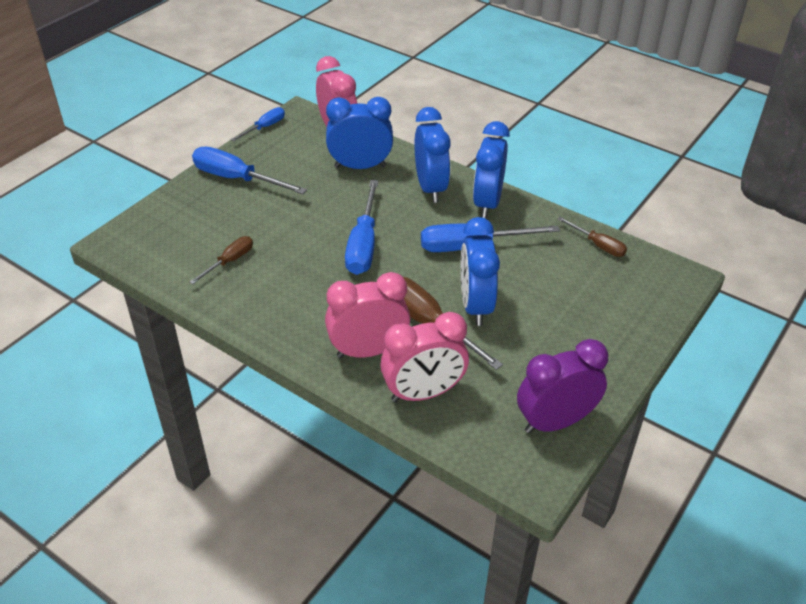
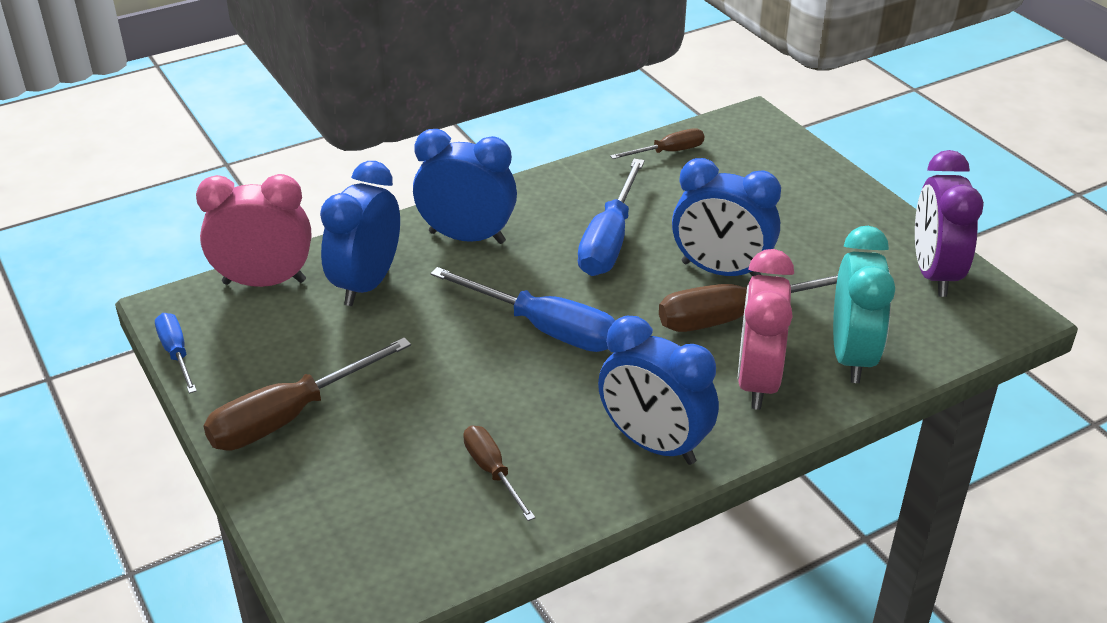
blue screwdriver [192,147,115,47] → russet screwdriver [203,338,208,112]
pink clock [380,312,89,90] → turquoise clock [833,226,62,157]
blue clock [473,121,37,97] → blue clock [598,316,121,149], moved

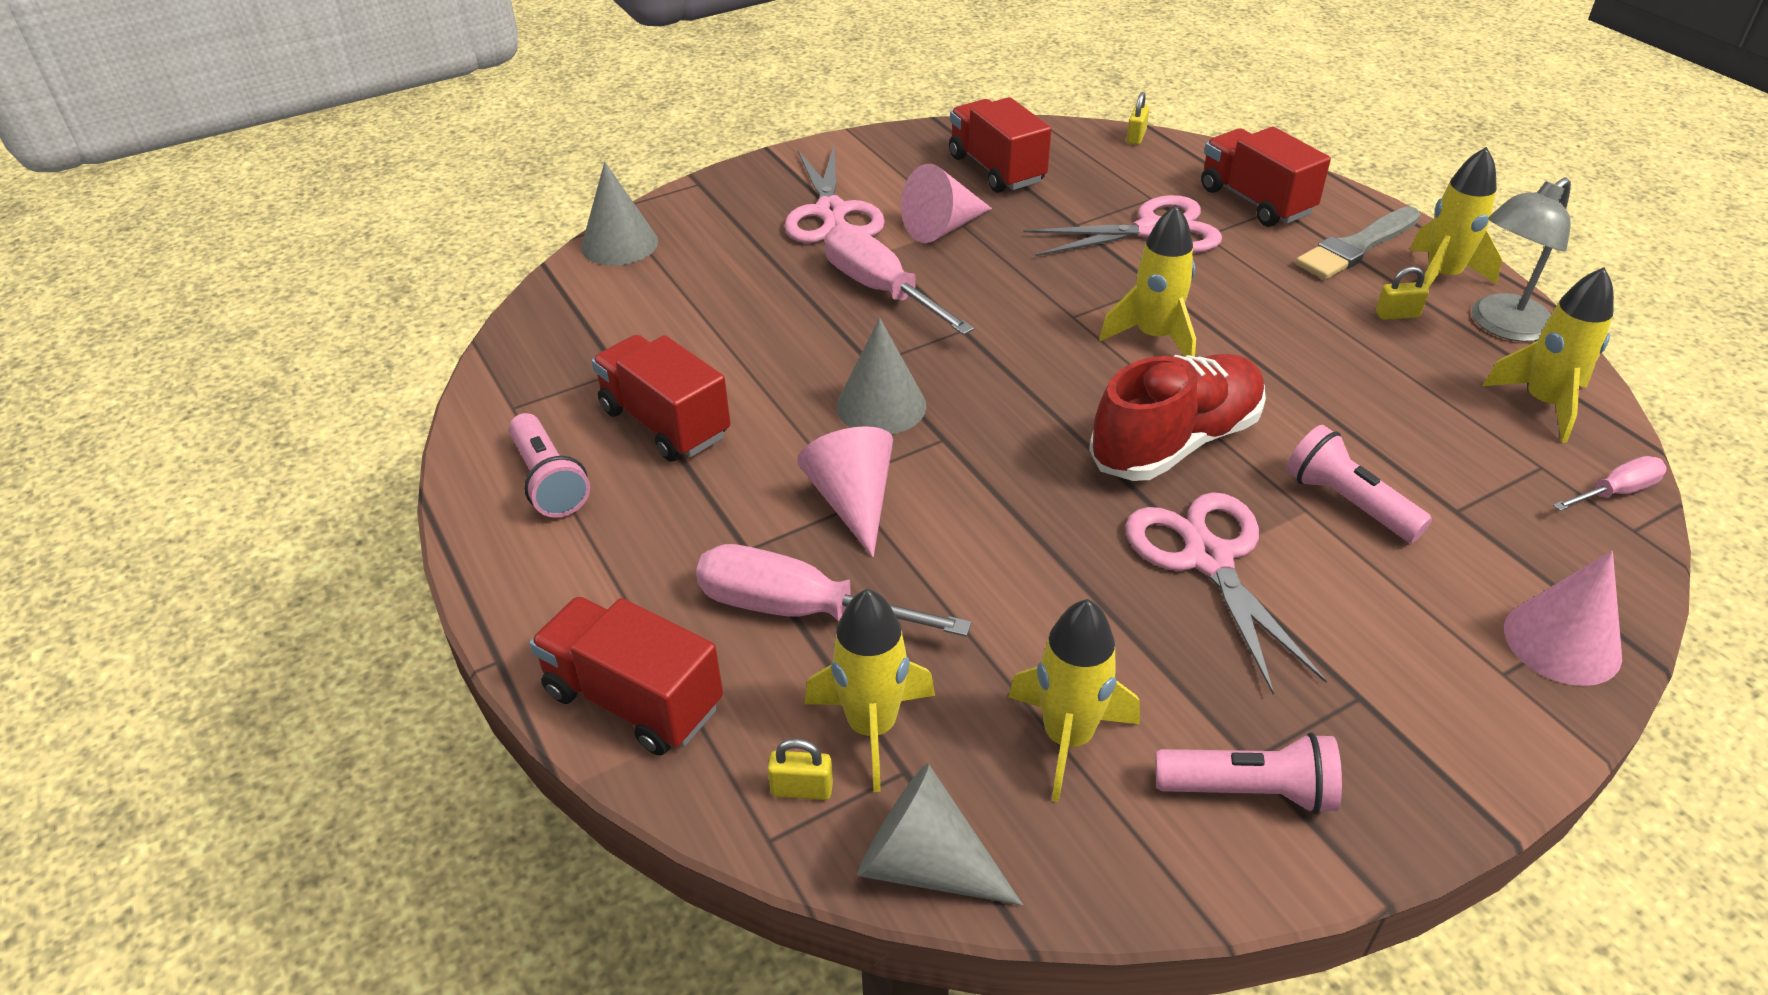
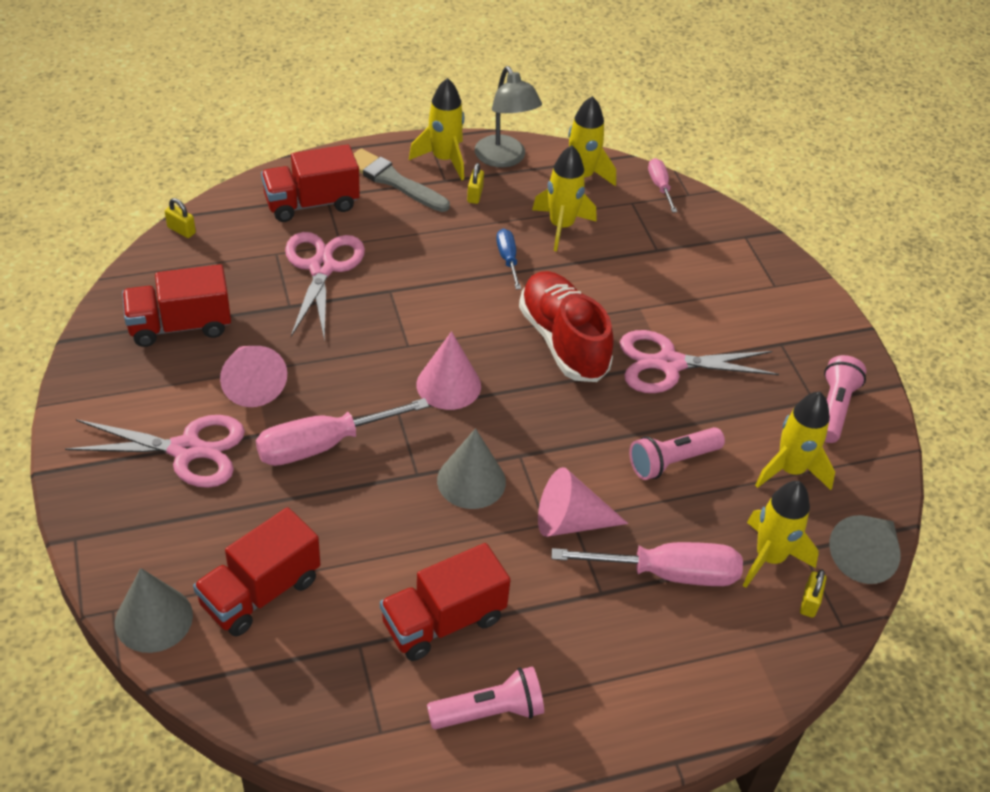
crimson truck [529,596,194,159] → crimson truck [193,507,127,130], moved
pink screwdriver [696,544,276,93] → pink screwdriver [552,542,191,44], 120 degrees counterclockwise
yellow rocket [1099,205,97,152] → yellow rocket [532,145,64,106], moved
pink torch [1286,425,146,118] → pink torch [629,427,96,53], moved
gray brush [1296,206,125,74] → gray brush [354,148,96,64], 150 degrees clockwise
pink cone shape [1504,551,118,135] → pink cone shape [417,331,64,79], moved
- → blue screwdriver [496,228,25,61]

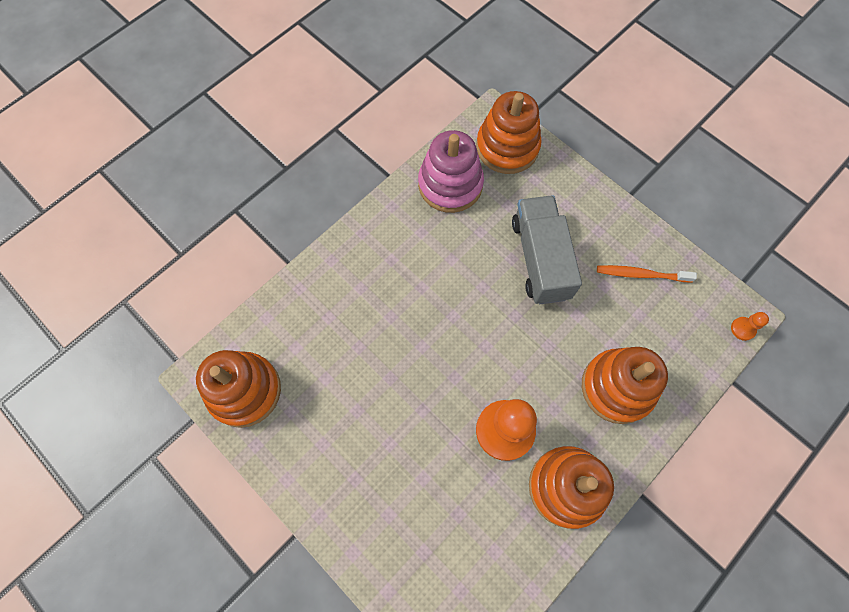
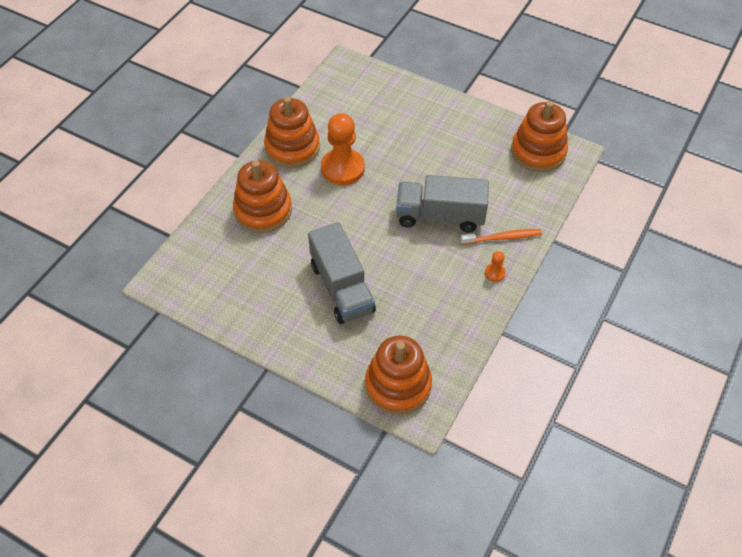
pink ring stacker [418,130,66,83] → -
bright orange tooth brush [597,265,100,18] → bright orange tooth brush [461,229,81,16], moved
bright orange game pawn [731,312,38,29] → bright orange game pawn [485,251,21,31], moved
- → gray truck [396,175,93,57]

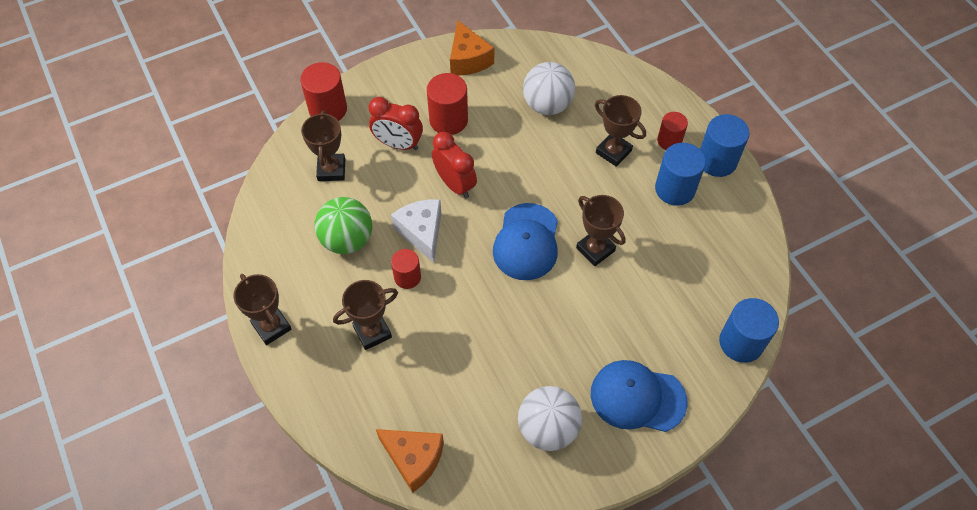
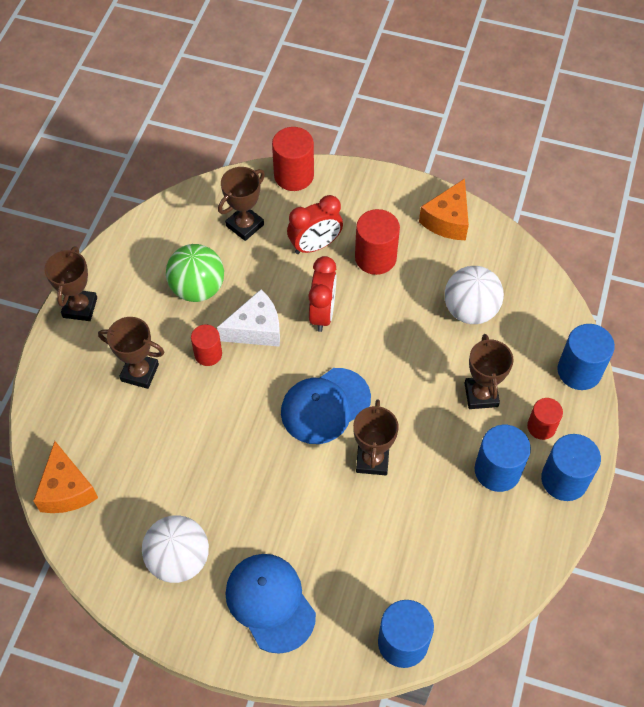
crimson clock [369,97,54,53] → crimson clock [287,195,56,59], 90 degrees counterclockwise
pure white piece of cheese [391,199,50,64] → pure white piece of cheese [217,289,63,58], 45 degrees clockwise
- → blue solid cylinder [557,324,58,66]

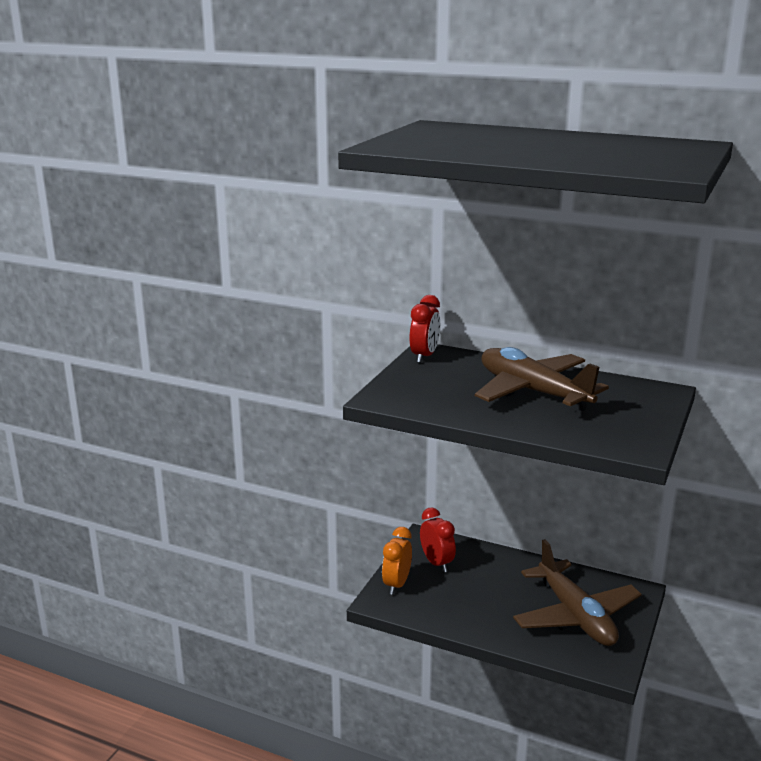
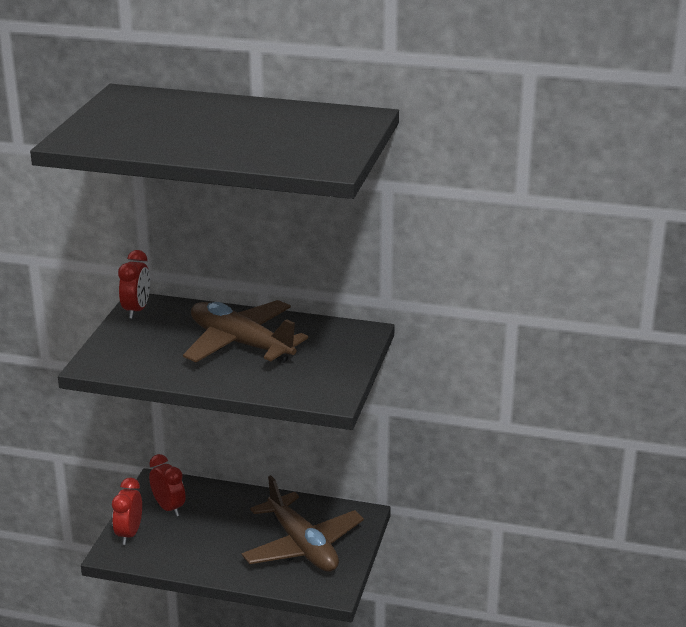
bright orange clock [382,527,30,68] → crimson clock [112,478,30,67]

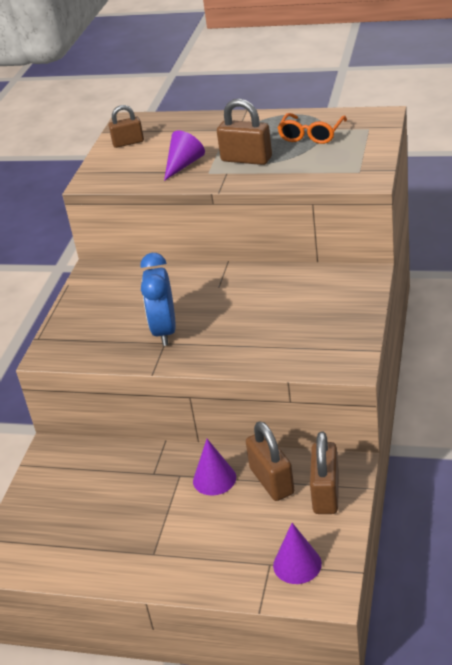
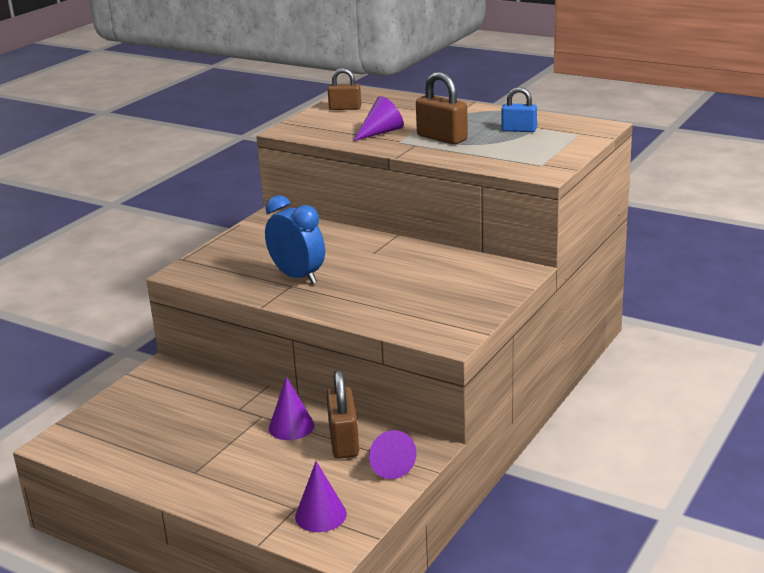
blue clock [140,253,36,93] → blue clock [265,195,60,89], 120 degrees clockwise
bright orange glasses [277,113,70,31] → blue lock [501,87,36,45]
russet lock [310,431,29,83] → purple cone shape [369,430,48,49]

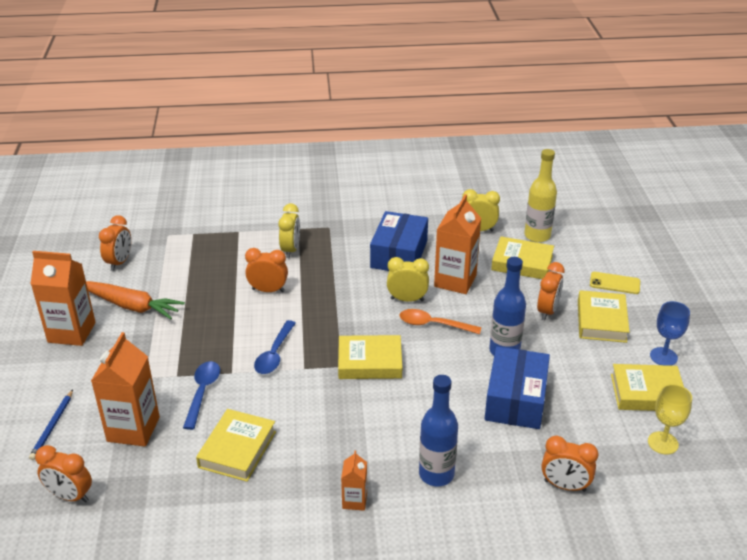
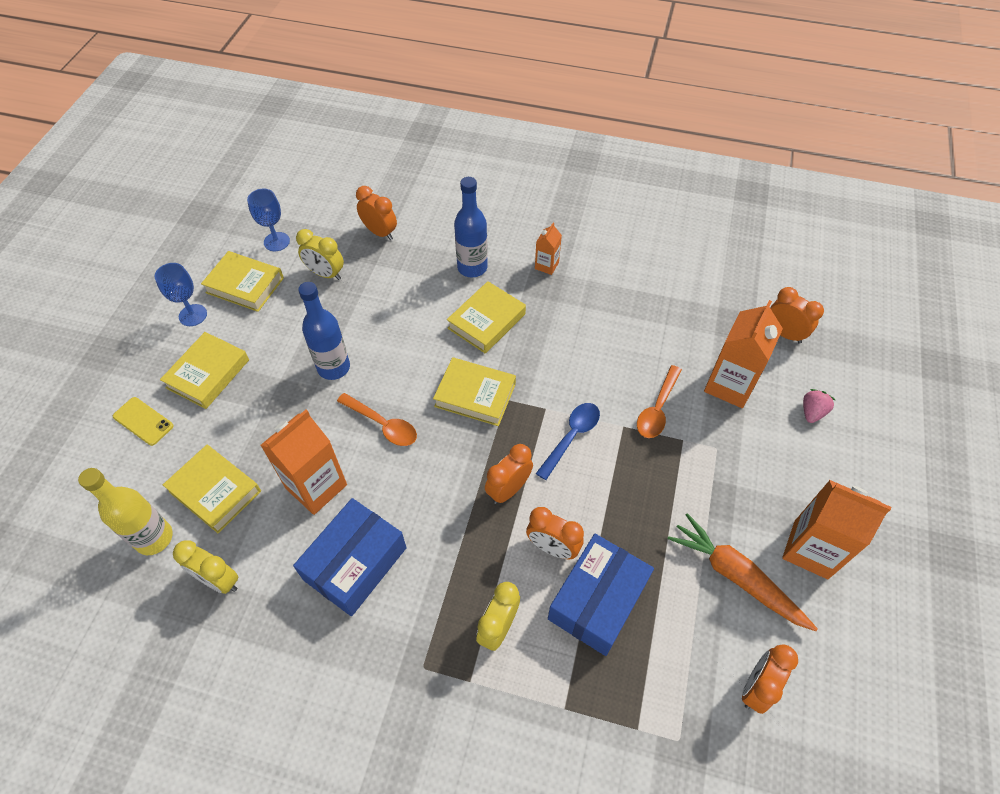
blue lead pencil [29,390,44,70] → pink berry [803,389,32,34]
blue spoon [183,361,37,69] → bright orange spoon [637,365,45,73]
yellow hardcover [196,409,80,73] → yellow hardcover [447,281,79,73], moved
yellow clock [387,257,42,45] → yellow clock [296,229,48,51], moved
blue box [485,346,65,83] → blue box [548,534,106,122], moved
bright orange clock [537,262,28,58] → bright orange clock [485,444,48,60], moved
yellow wine glass [648,384,44,71] → blue wine glass [247,189,43,62]

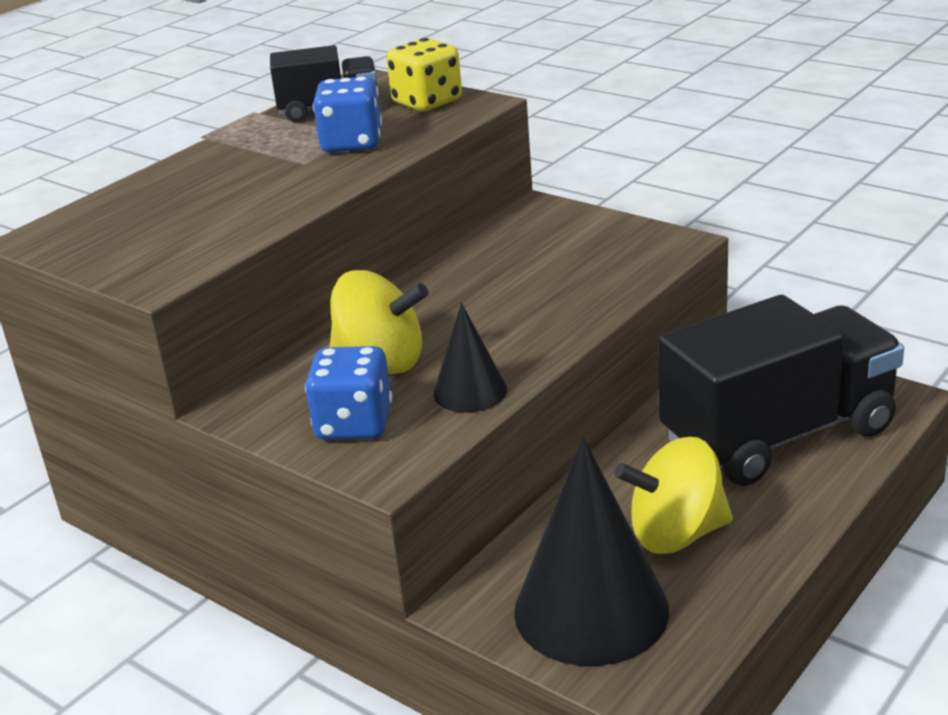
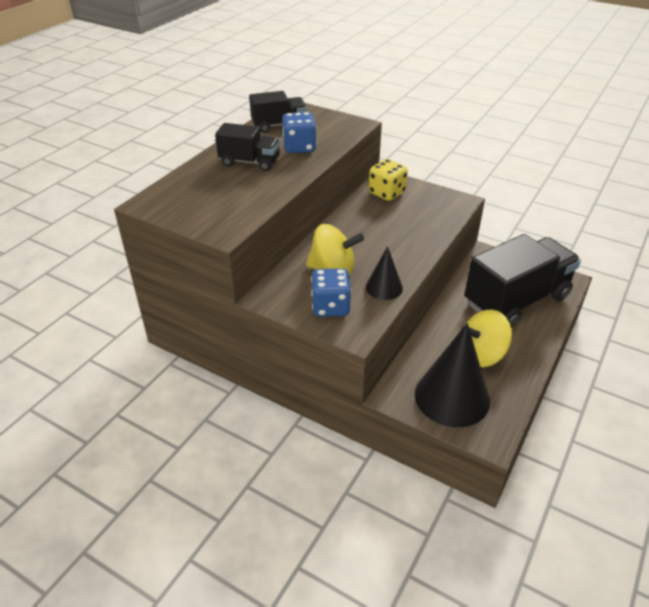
yellow die [386,38,76,73] → yellow die [369,159,39,42], moved
- → ebony truck [215,123,65,48]

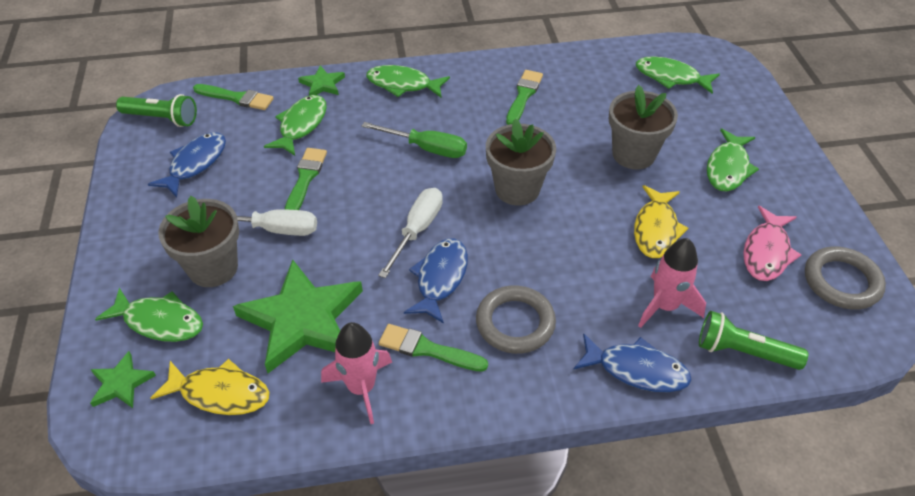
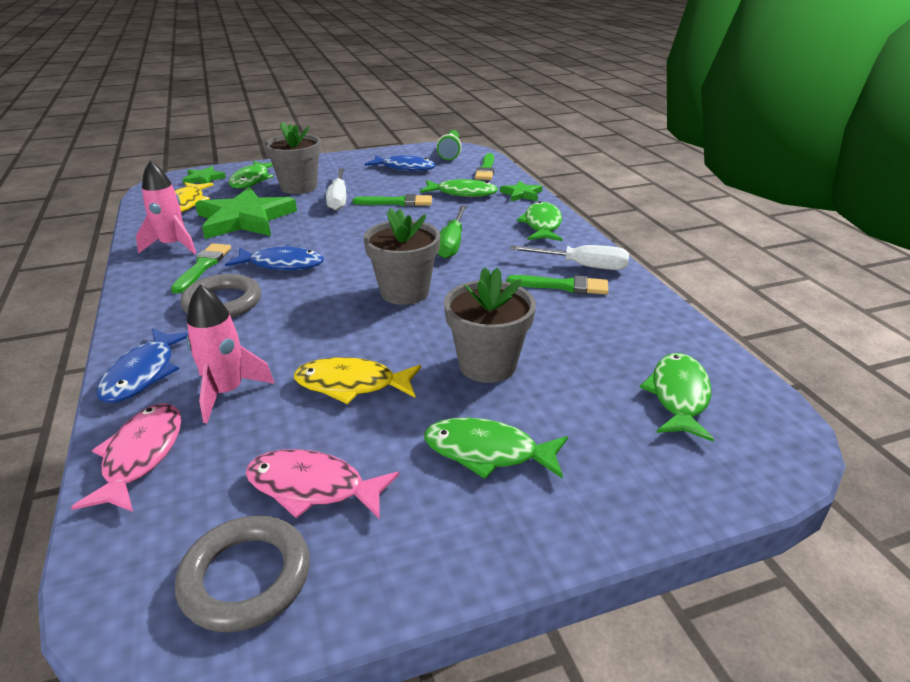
pure white screwdriver [378,188,65,90] → pure white screwdriver [510,245,119,25], moved
green torch [699,311,109,59] → pink toy fish [71,403,110,109]

